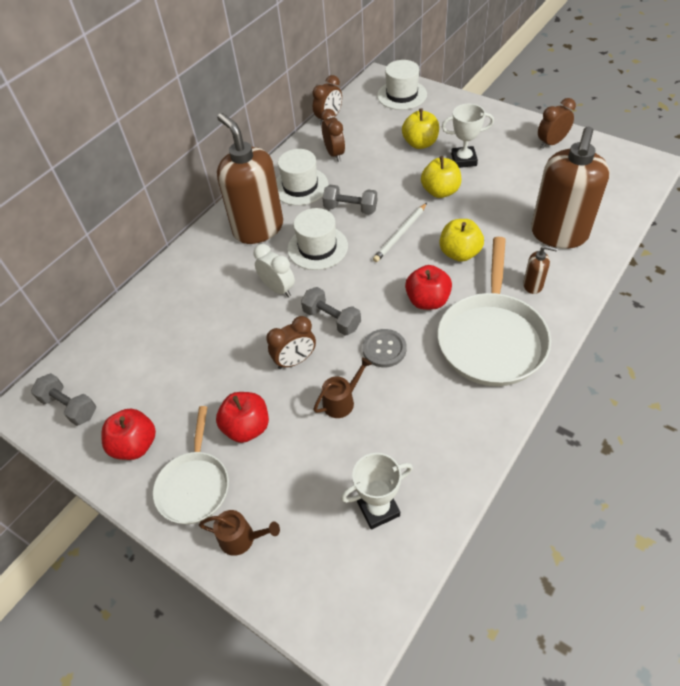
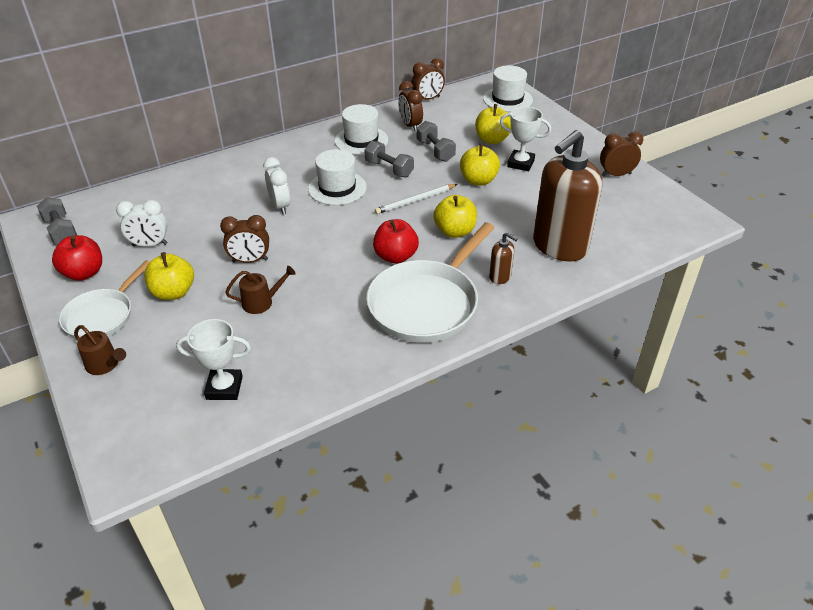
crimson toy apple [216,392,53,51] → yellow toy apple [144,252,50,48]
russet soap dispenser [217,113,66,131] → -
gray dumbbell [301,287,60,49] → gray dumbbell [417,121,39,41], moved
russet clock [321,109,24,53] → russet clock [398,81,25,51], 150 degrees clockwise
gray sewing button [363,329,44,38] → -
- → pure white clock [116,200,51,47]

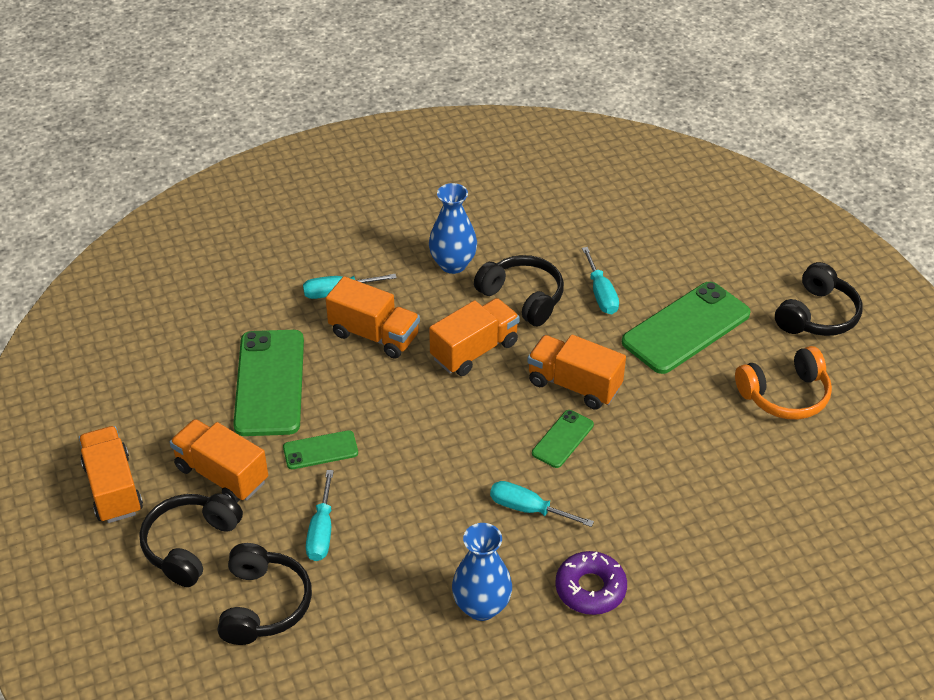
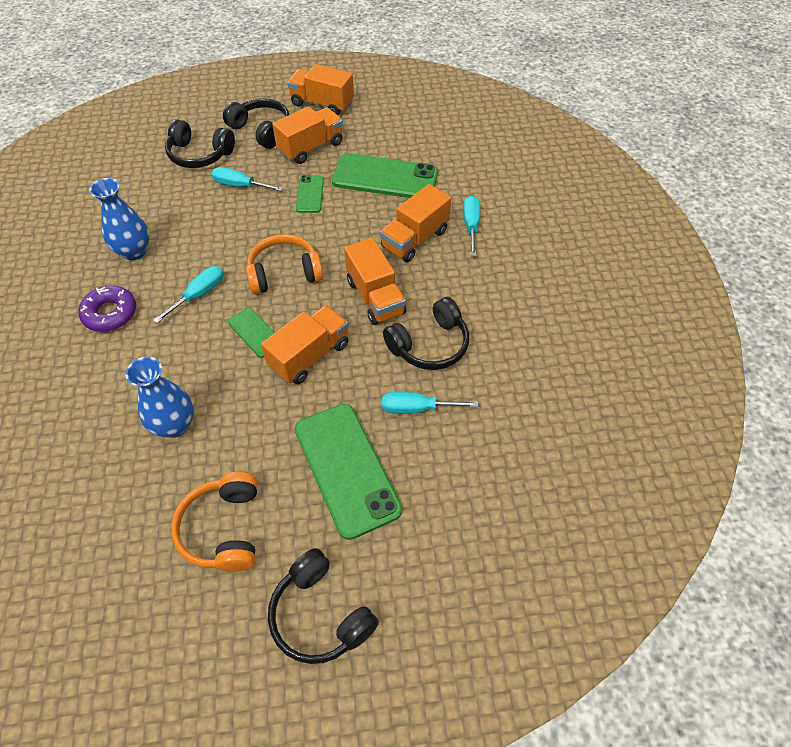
bright orange truck [79,426,64,97] → bright orange truck [287,64,67,51], 150 degrees counterclockwise
blue vase [429,183,48,91] → blue vase [125,357,69,81], moved
- → bright orange over-ear headphones [246,234,77,60]

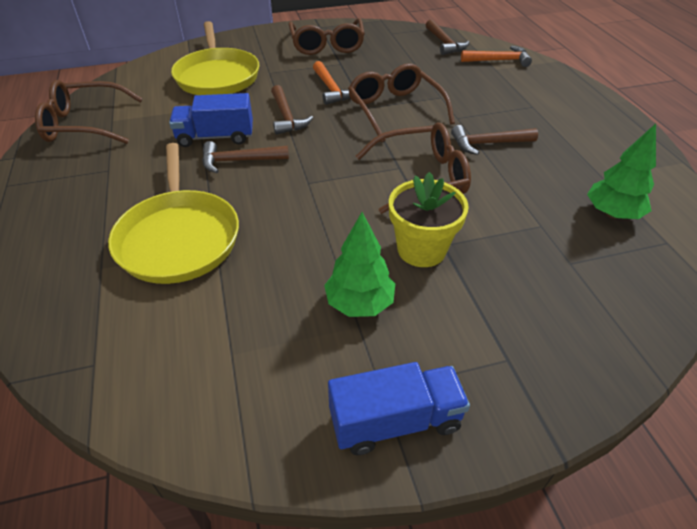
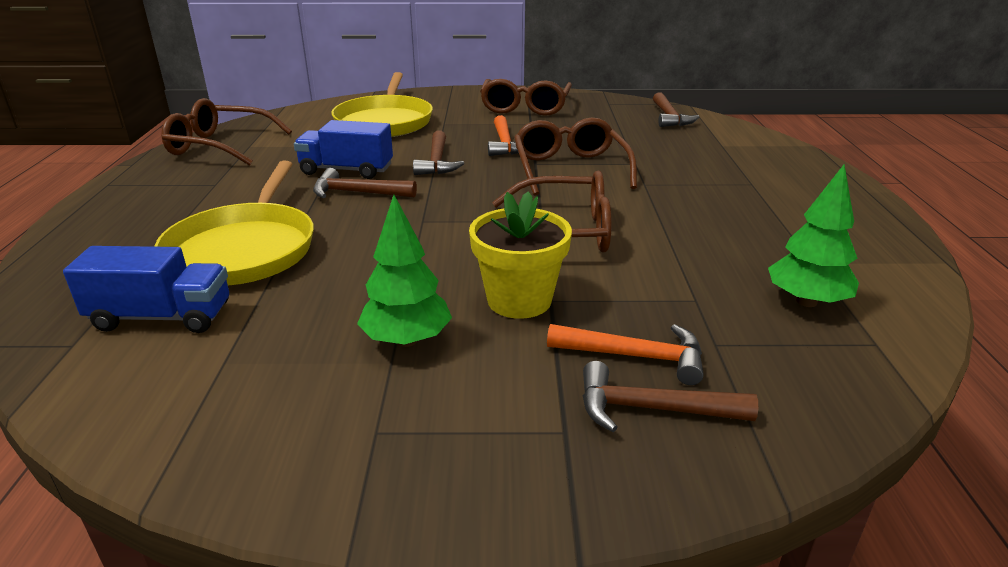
blue truck [328,362,142,93] → blue truck [63,246,166,87], moved
russet hammer [451,125,87,30] → russet hammer [582,361,176,71], moved
bright orange hammer [461,46,71,21] → bright orange hammer [547,324,157,61], moved

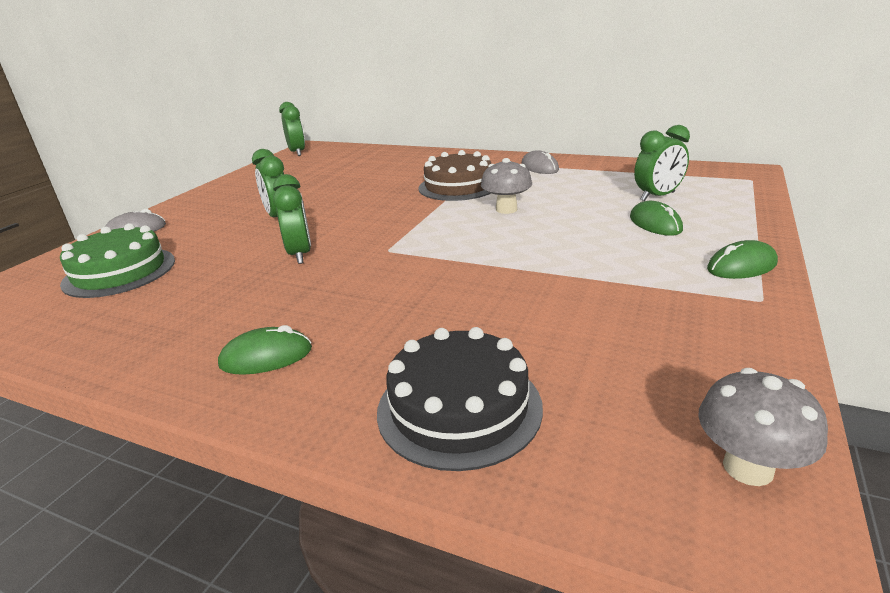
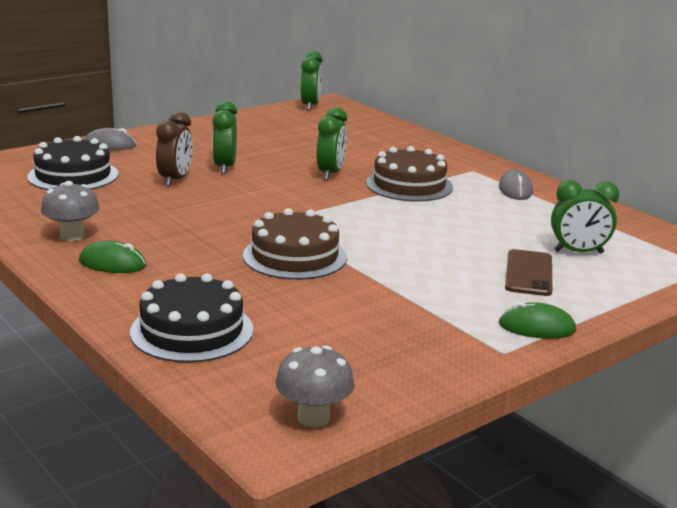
green gateau [60,223,115,75] → ebony gateau [27,136,91,54]
green clock [273,174,38,90] → green clock [316,107,31,73], moved
gray toadstool [481,158,51,56] → gray toadstool [41,181,59,60], moved
green mouse [630,201,53,35] → russet phone [505,249,47,47]
- → russet clock [156,111,37,76]
- → russet gateau [243,208,104,72]

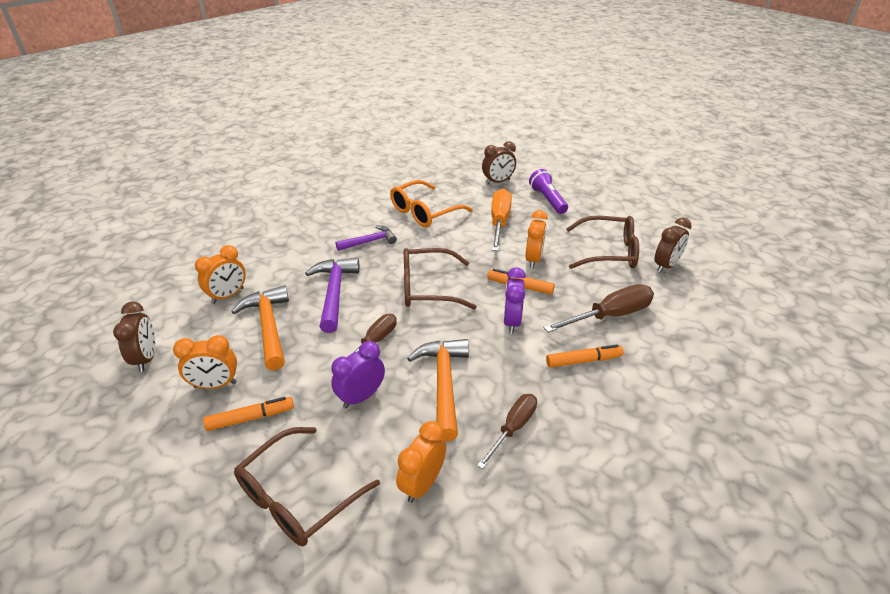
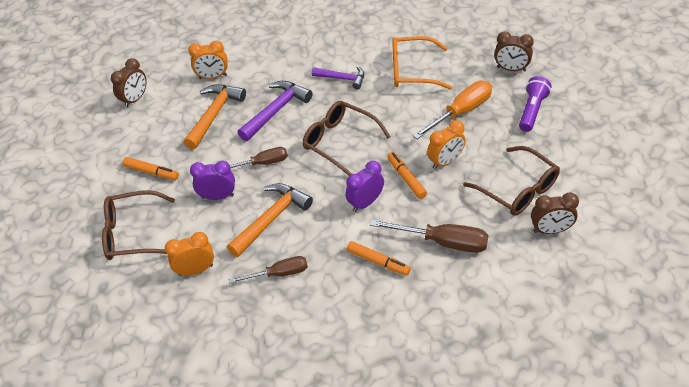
bright orange clock [173,335,64,54] → -

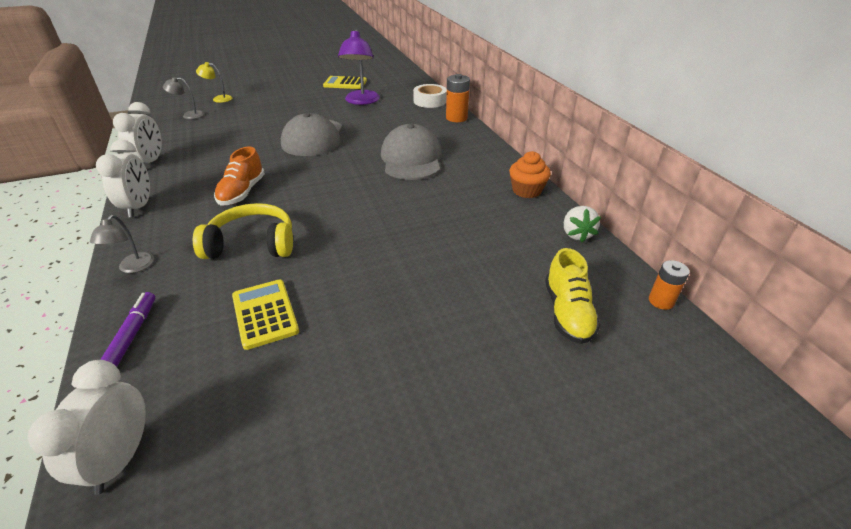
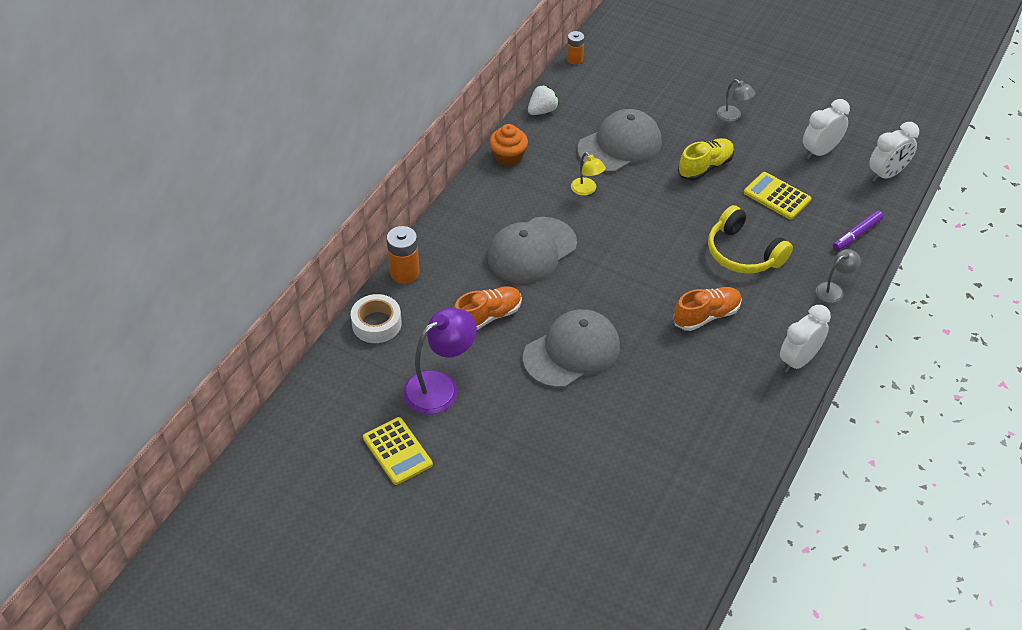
pure white clock [113,102,49,61] → pure white clock [803,99,47,61], moved
gray desk lamp [163,77,41,42] → gray desk lamp [717,79,38,43], moved
yellow desk lamp [196,62,36,41] → yellow desk lamp [571,152,35,44], moved
yellow adding machine [232,279,67,71] → yellow adding machine [744,172,67,48], 105 degrees clockwise
yellow lace-up shoe [545,248,55,96] → yellow lace-up shoe [678,138,56,43], moved
- → bright orange lace-up shoe [454,286,68,44]
- → gray cap [577,109,85,64]

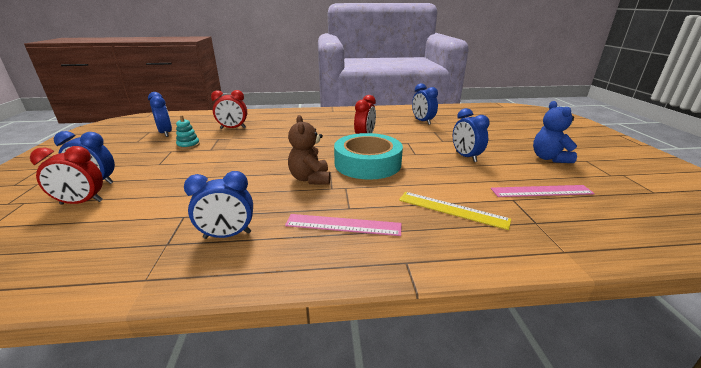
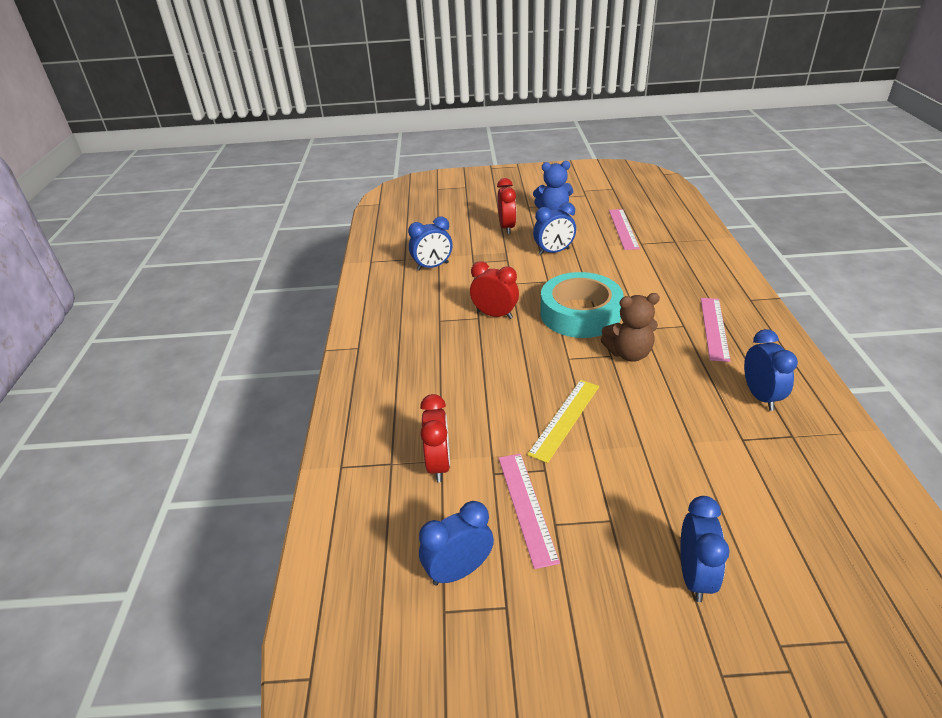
crimson clock [30,146,73,59] → crimson clock [497,178,20,56], moved
turquoise ring stacker [176,115,24,34] → pink measuring stick [499,453,61,116]
yellow measuring stick [399,192,112,38] → yellow measuring stick [527,380,72,83], moved

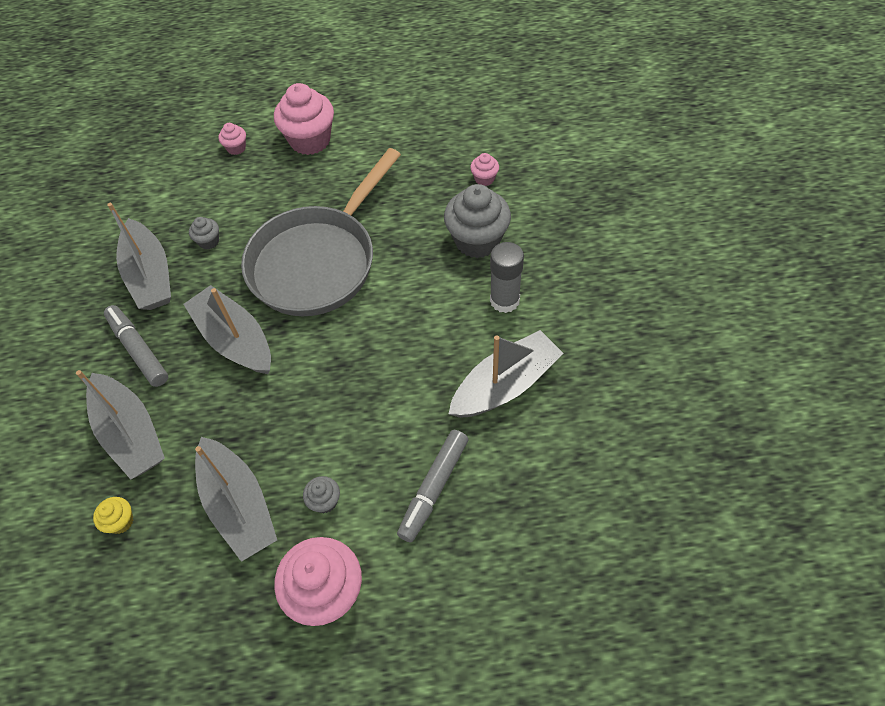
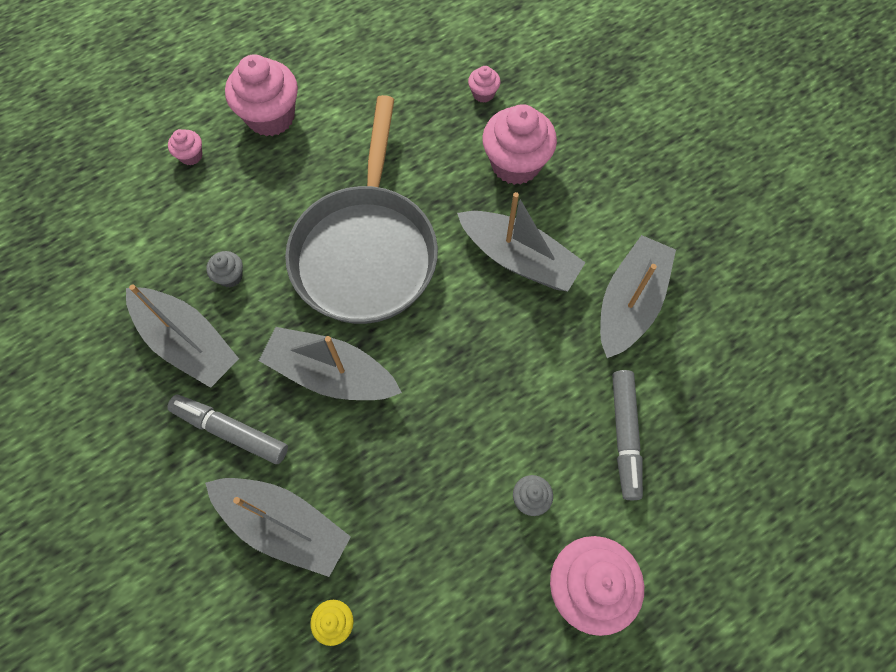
gray toy boat [195,437,82,125] → gray toy boat [457,192,129,99], moved
gray muffin [444,184,67,74] → pink muffin [482,104,75,81]
gray glue stick [490,242,34,71] → -

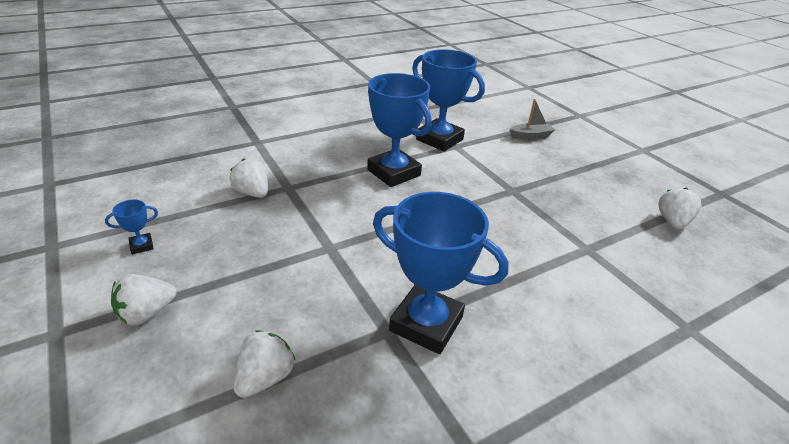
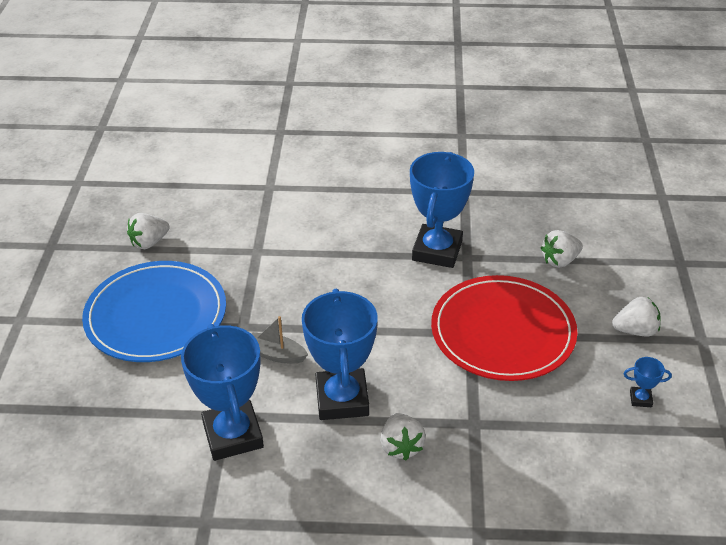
pure white berry [230,159,38,39] → pure white berry [380,413,46,47], moved
blue prize cup [373,192,136,162] → blue prize cup [410,152,64,116], 45 degrees clockwise
gray toy boat [509,99,46,41] → gray toy boat [252,316,56,47], moved
- → blue plate [82,261,144,101]
- → crimson plate [431,275,146,106]

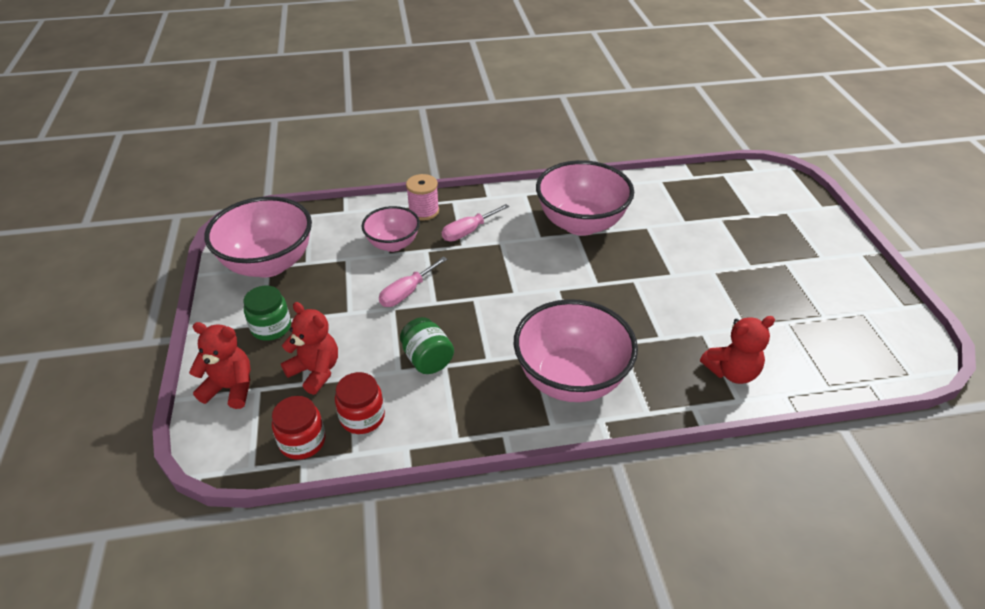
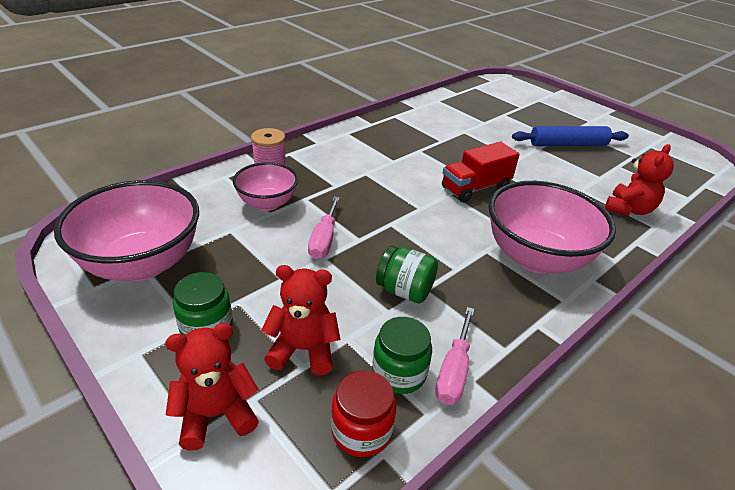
crimson jam jar [335,372,50,62] → green jam jar [372,317,60,77]
pink screwdriver [442,204,67,38] → pink screwdriver [435,307,39,98], moved
pink serving bowl [536,160,98,76] → -
- → crimson truck [442,141,78,62]
- → blue dough roller [512,126,117,20]

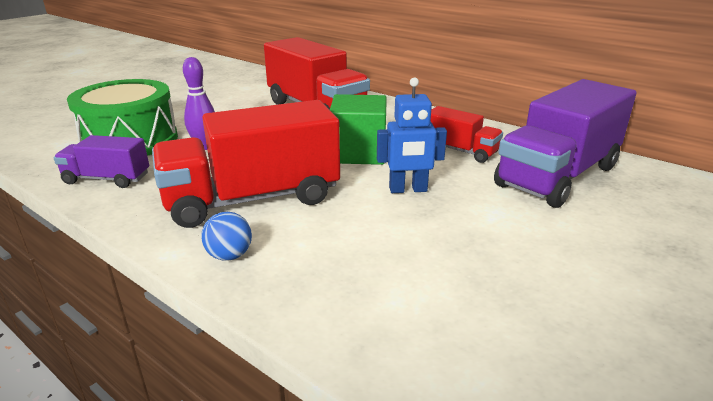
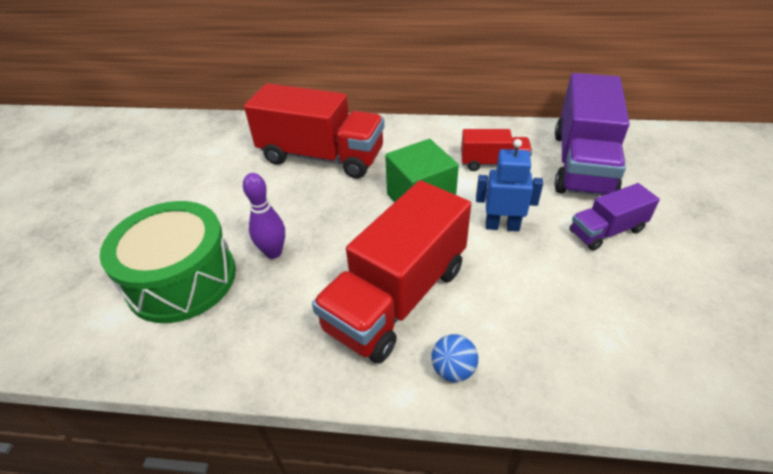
purple truck [53,135,96,53] → purple truck [570,183,90,68], moved
blue toy robot [377,77,70,116] → blue toy robot [476,139,67,92], 135 degrees counterclockwise

